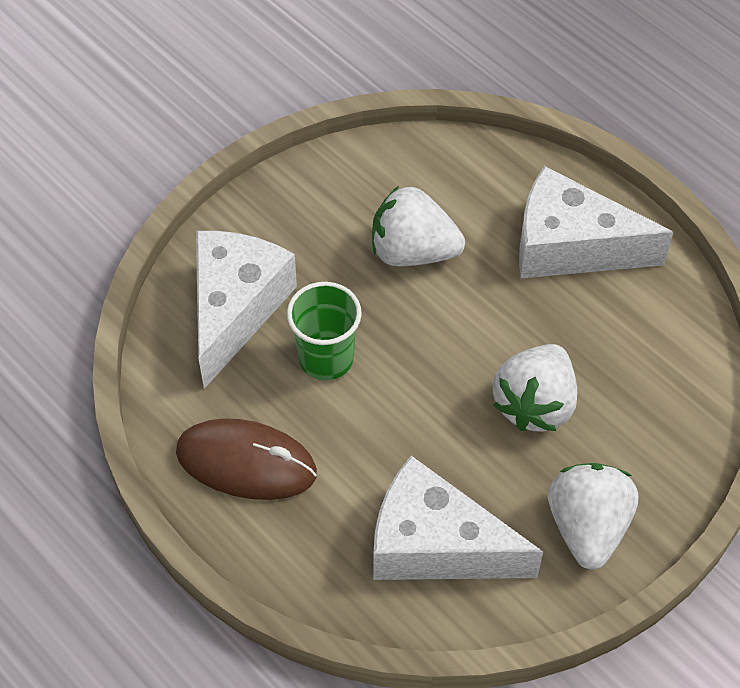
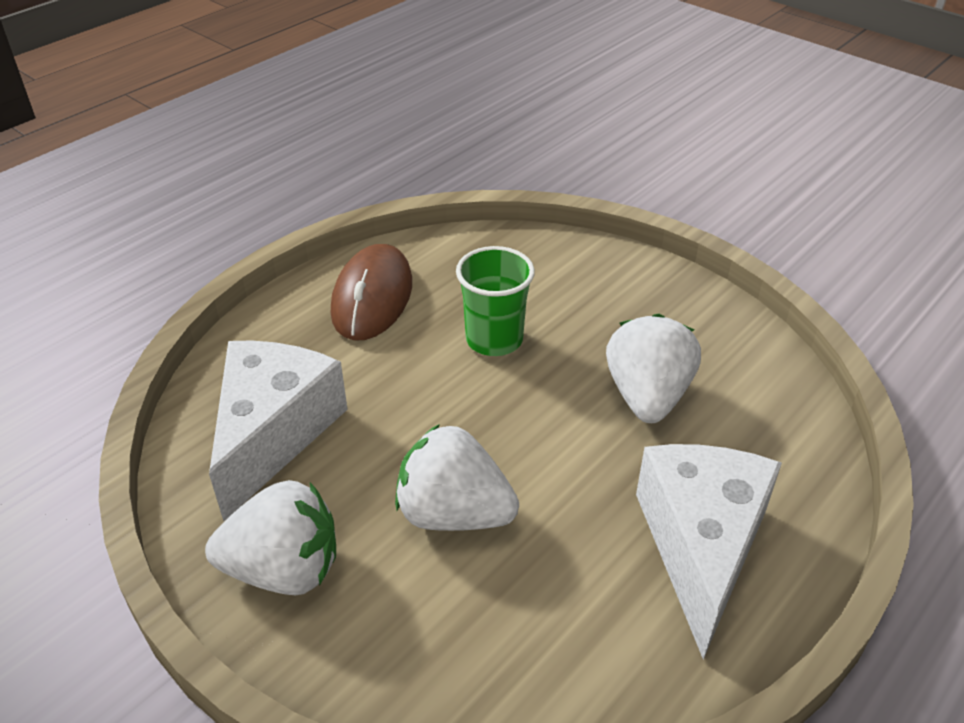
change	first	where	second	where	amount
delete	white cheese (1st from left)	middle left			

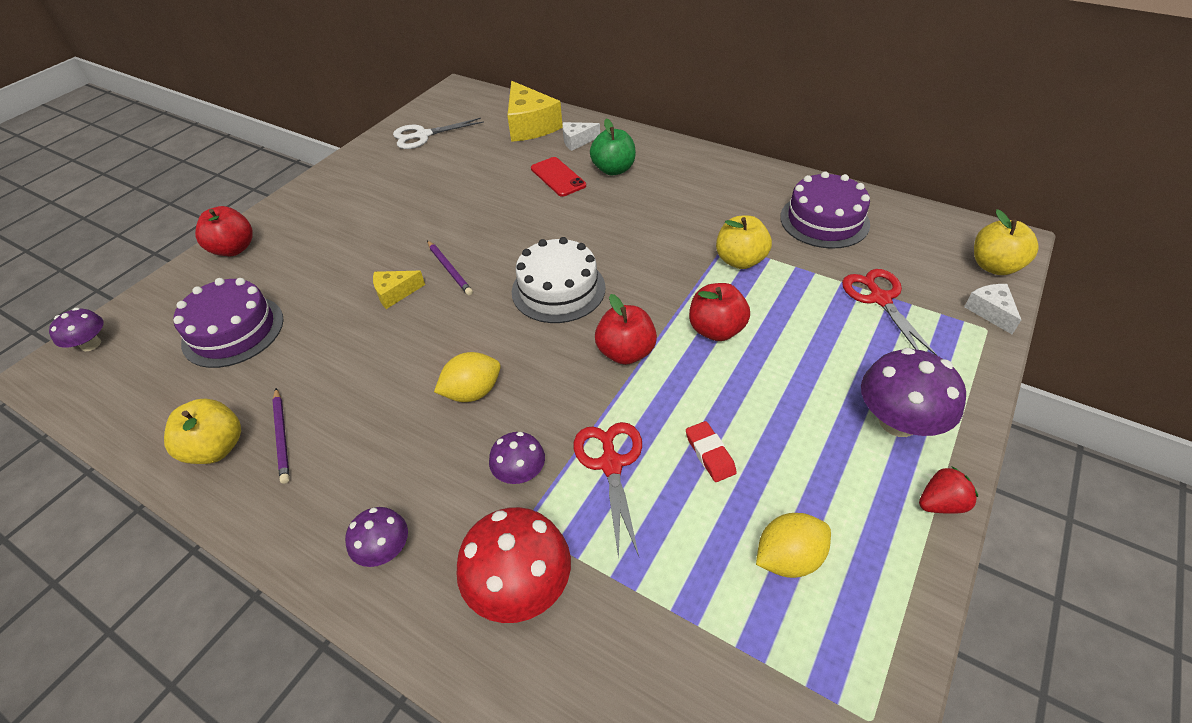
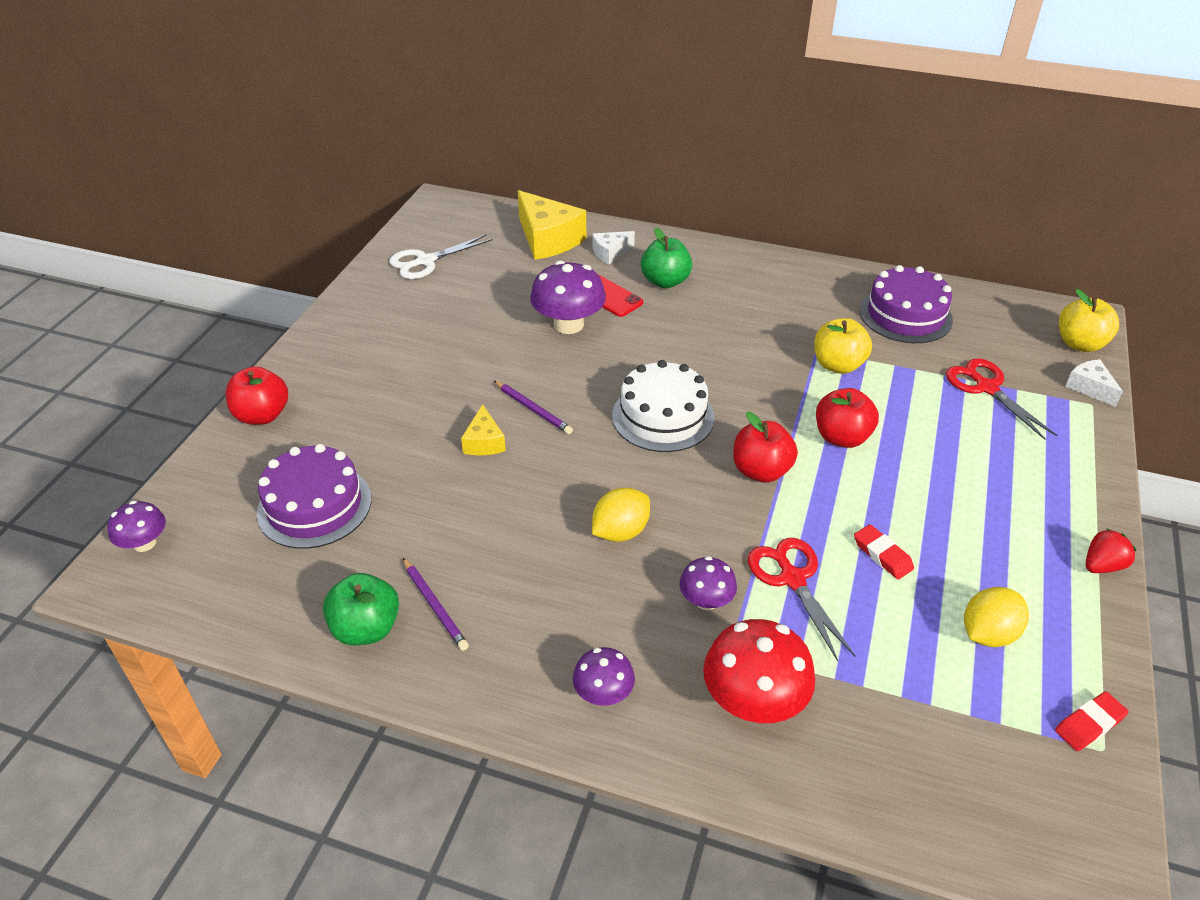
change	first	where	second	where	amount
rotate	yellow cheese (1st from left)	centre		centre	60 degrees counterclockwise
move	purple mushroom (4th from left in the first image)	middle right	purple mushroom (2nd from left)	top centre	
recolor	yellow apple (1st from left)	middle left	green apple (1st from left)	bottom left	
insert			red eraser (2nd from left)	bottom right	

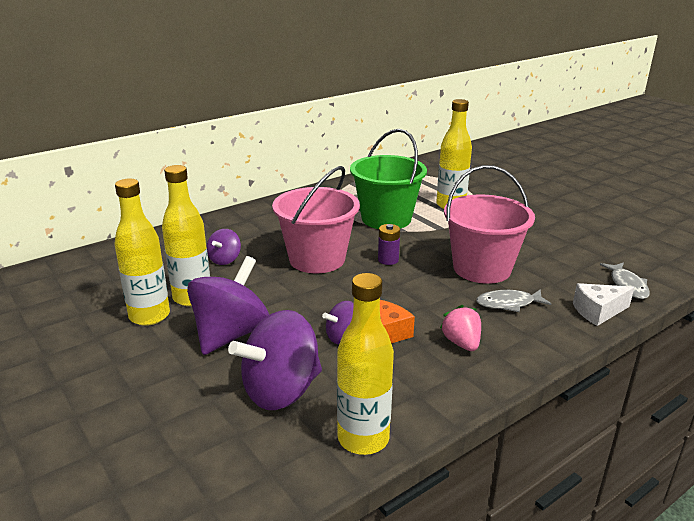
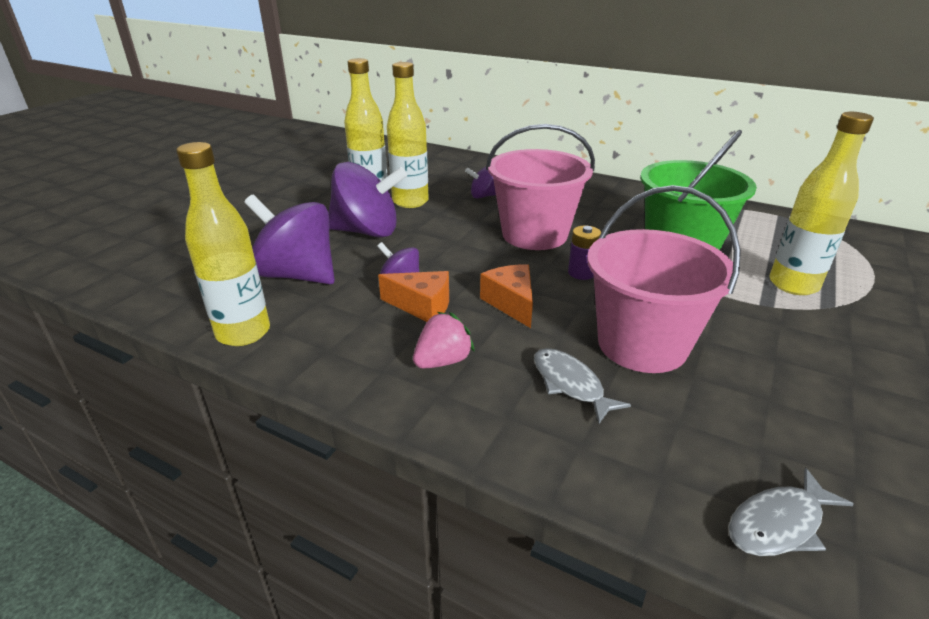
change	first	where	second	where	amount
delete	white cheese	middle right			
insert			orange cheese (2nd from left)	centre	

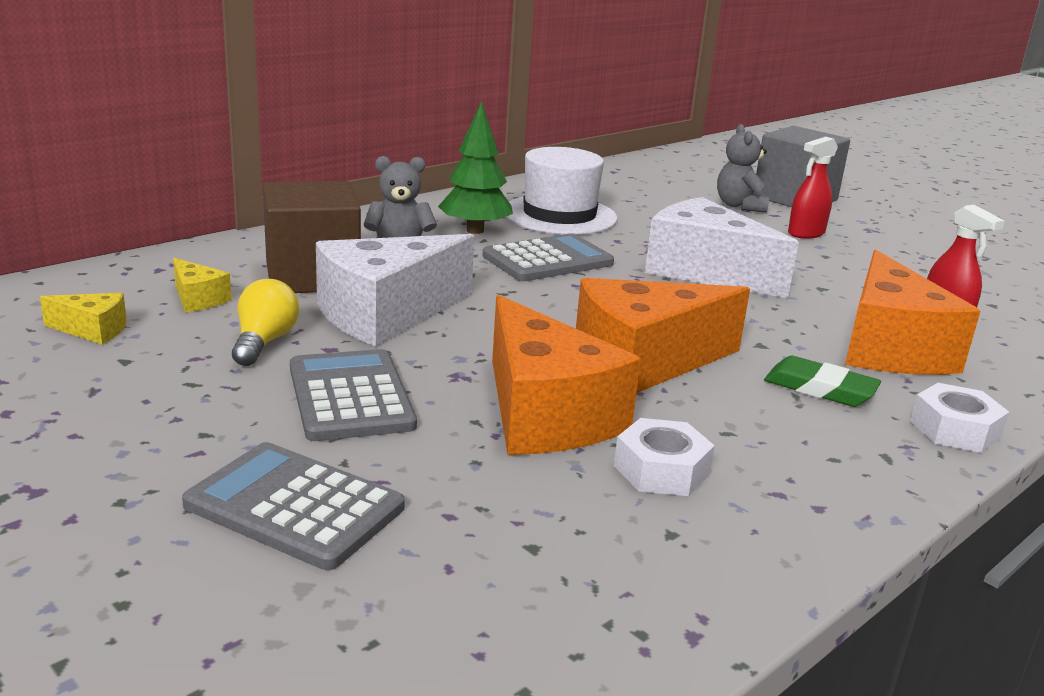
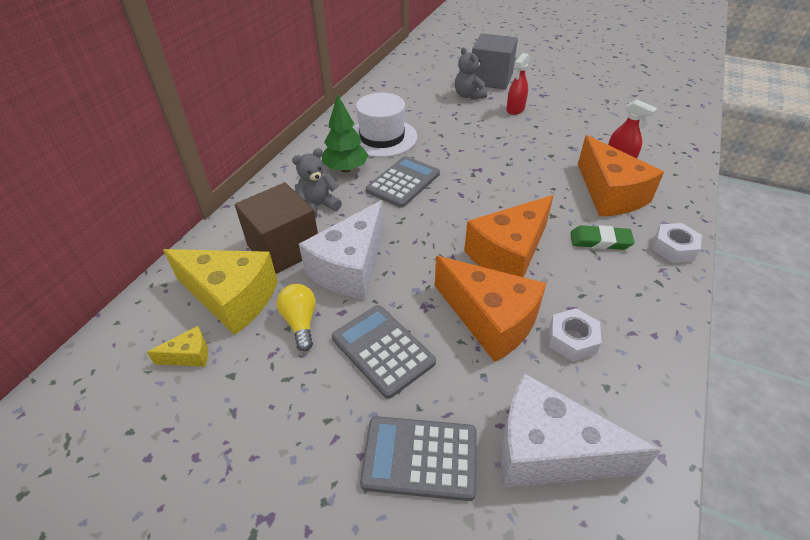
change	first	where	second	where	amount
move	white cheese (2nd from left)	middle right		bottom right	
resize	yellow cheese (2nd from left)	middle left		middle left	x2.25

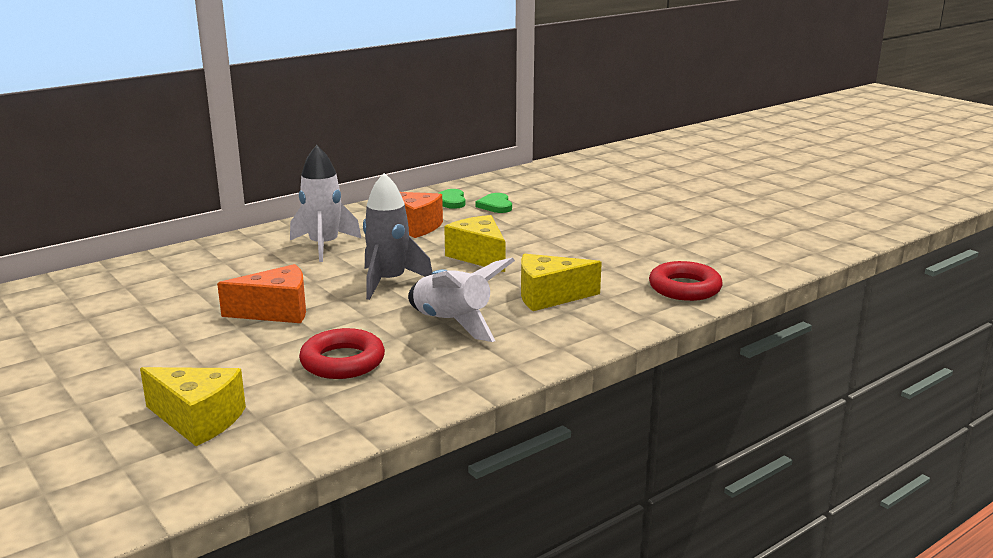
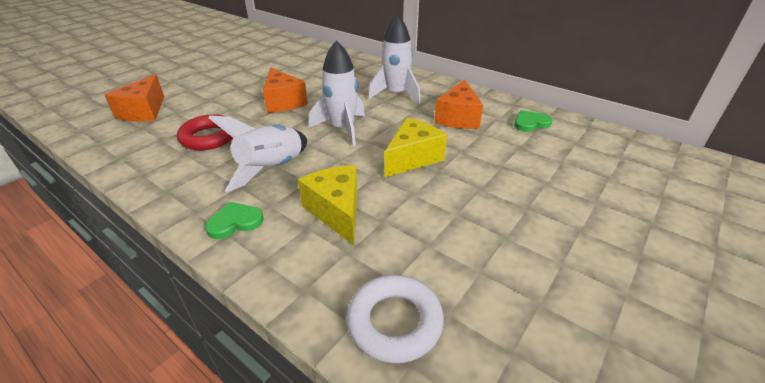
change	first	where	second	where	amount
recolor	grey rocket	centre	white rocket (2nd from left)	top centre	
move	green heart (2nd from left in the first image)	centre	green heart (1st from left)	middle left	
recolor	red ring (2nd from left)	middle right	white ring	bottom centre	
recolor	yellow cheese (1st from left)	bottom left	orange cheese (1st from left)	top left	

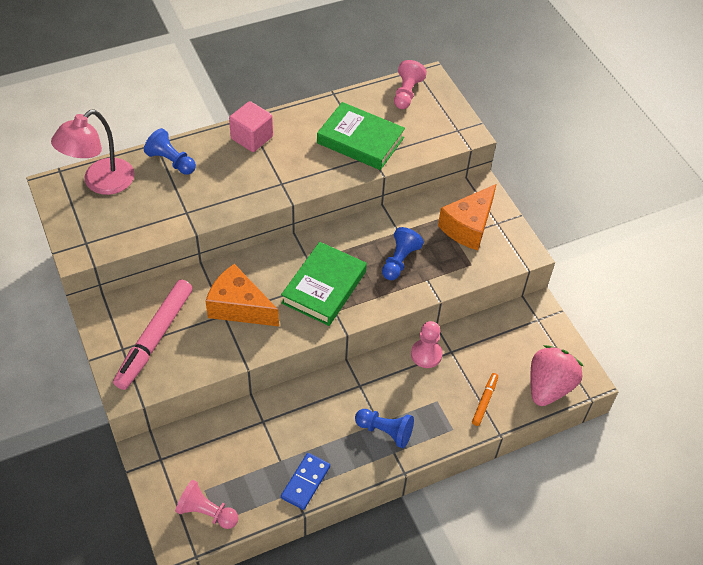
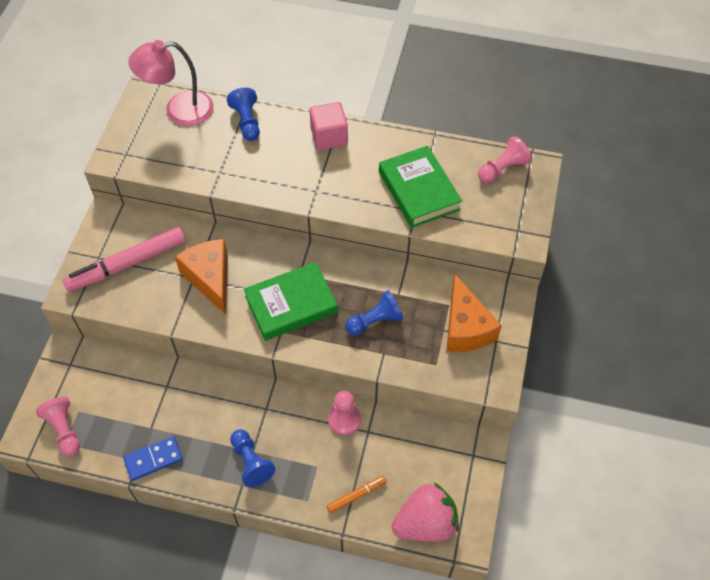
change	first	where	second	where	amount
rotate	orange cheese (2nd from left)	centre		middle right	90 degrees counterclockwise

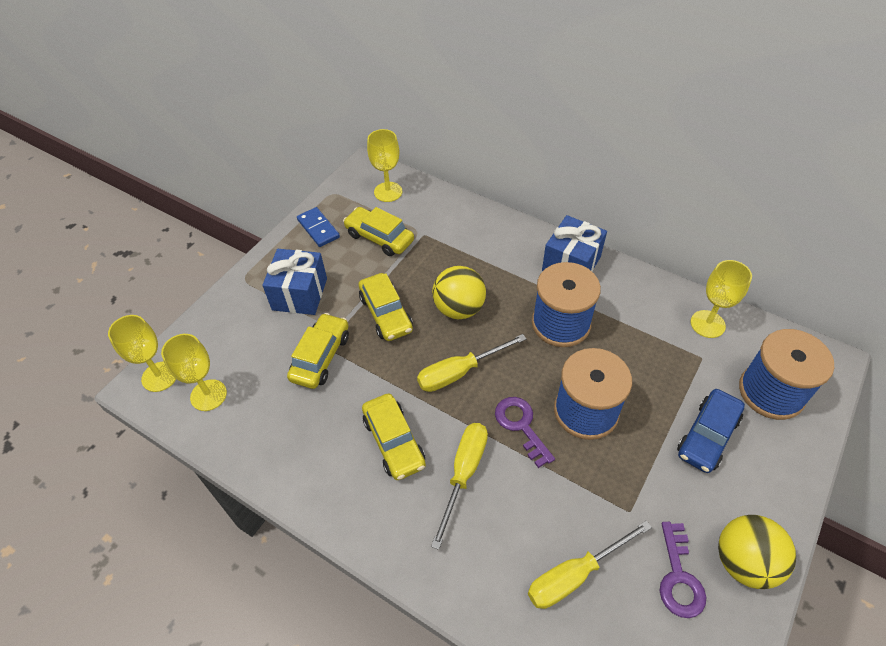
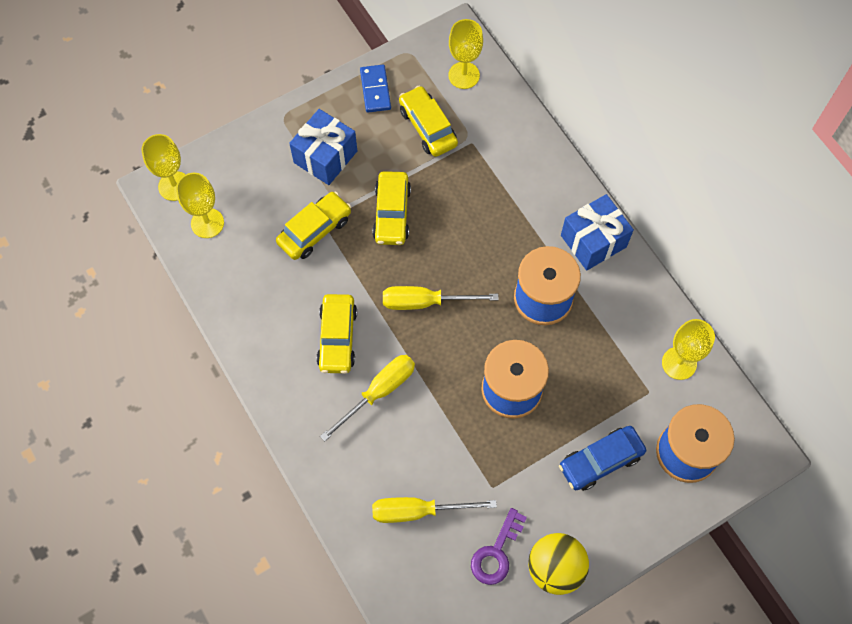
change	first	where	second	where	amount
delete	yellow ball (1st from left)	centre			
delete	purple key (1st from left)	bottom centre			

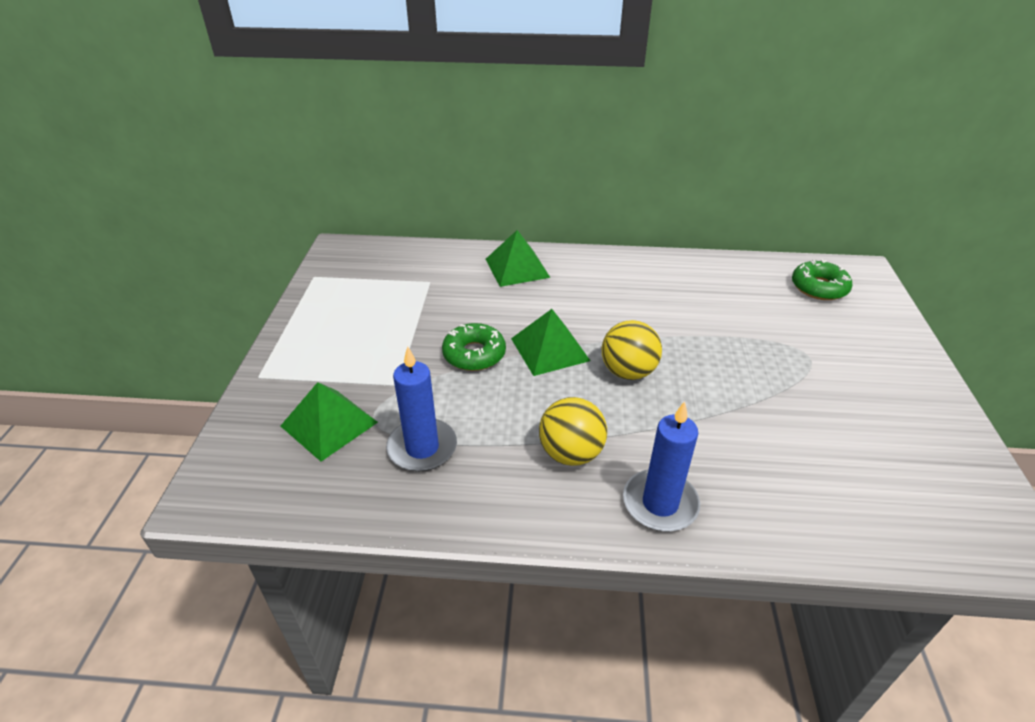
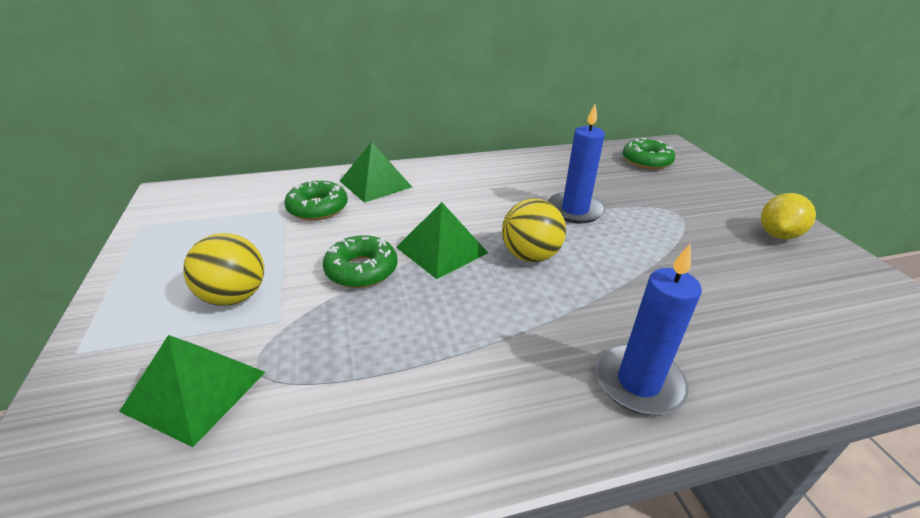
change	first	where	second	where	amount
move	blue candle (1st from left)	centre		top centre	
move	yellow ball (1st from left)	centre		middle left	
insert			green donut (1st from left)	centre	
insert			yellow lemon	middle right	

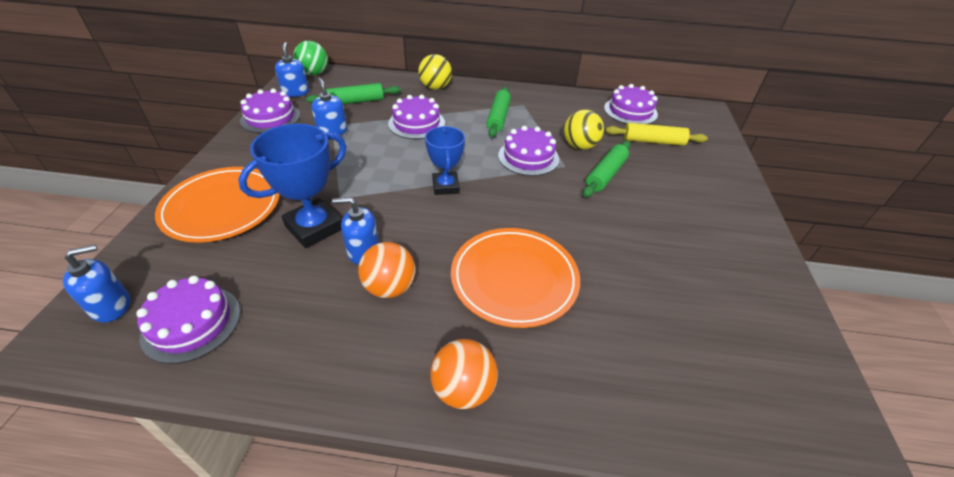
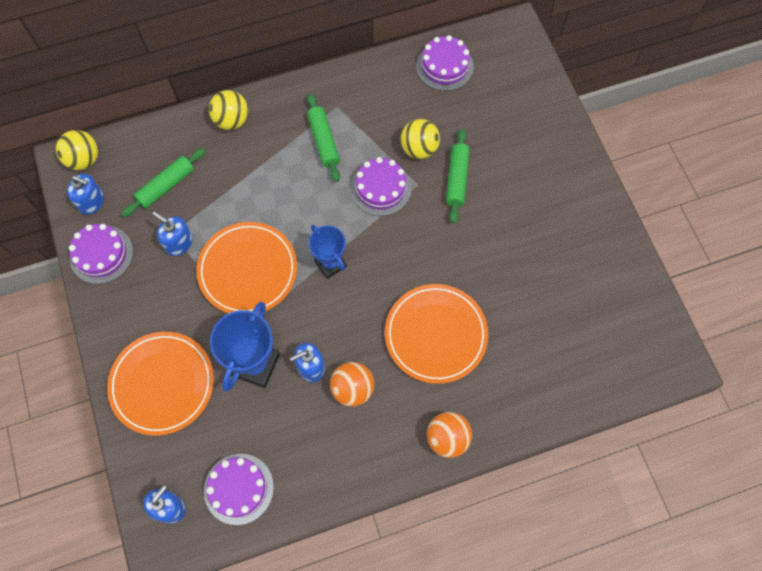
change	first	where	second	where	amount
recolor	green ball	top left	yellow ball (1st from left)	top left	
rotate	blue soap dispenser (2nd from left in the first image)	top left	blue soap dispenser (1st from left)	middle left	150 degrees clockwise
delete	purple cake (3rd from left)	top centre			
delete	yellow rolling pin	top right			
insert			orange plate (2nd from left)	middle left	

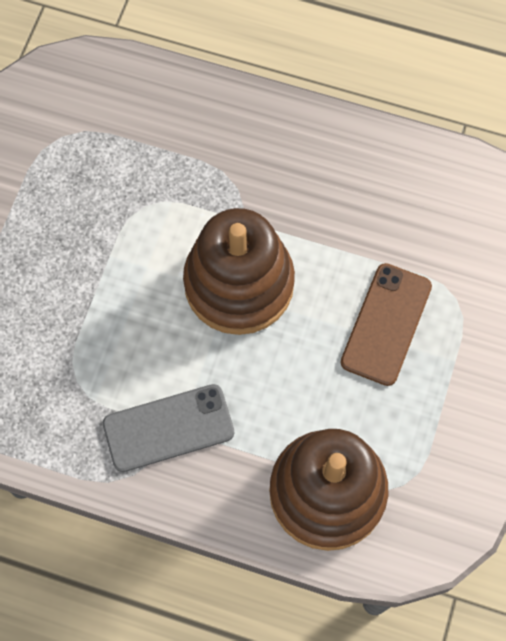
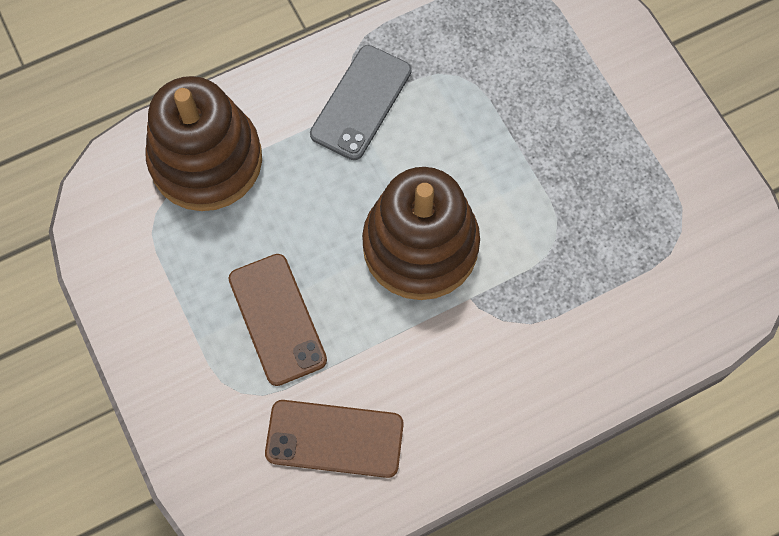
change	first	where	second	where	amount
insert			brown phone (2nd from left)	bottom centre	

